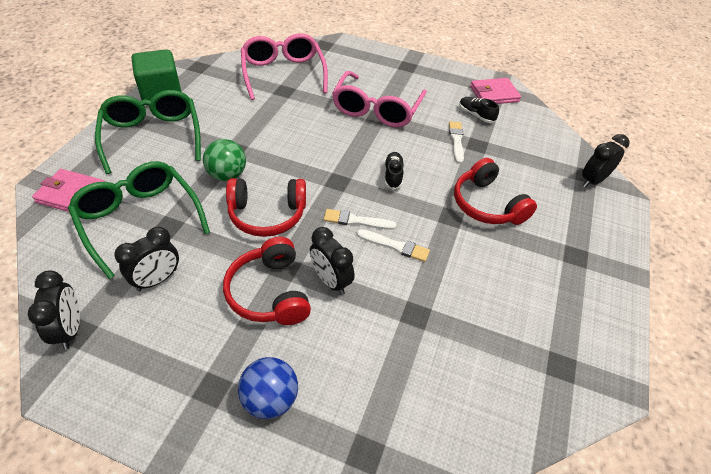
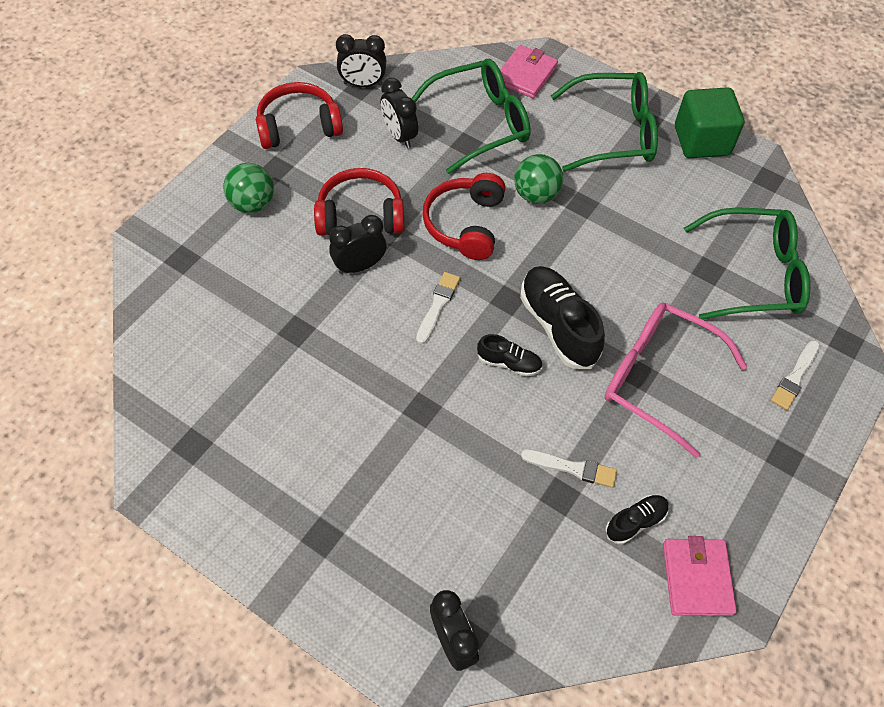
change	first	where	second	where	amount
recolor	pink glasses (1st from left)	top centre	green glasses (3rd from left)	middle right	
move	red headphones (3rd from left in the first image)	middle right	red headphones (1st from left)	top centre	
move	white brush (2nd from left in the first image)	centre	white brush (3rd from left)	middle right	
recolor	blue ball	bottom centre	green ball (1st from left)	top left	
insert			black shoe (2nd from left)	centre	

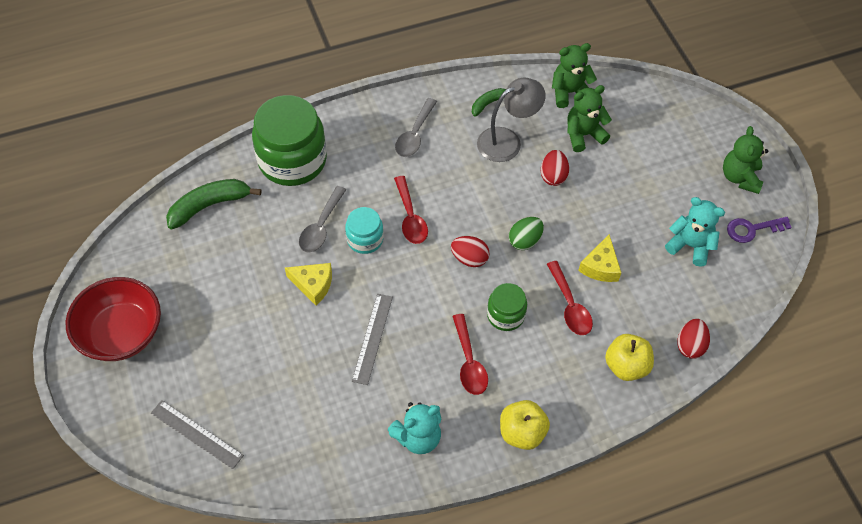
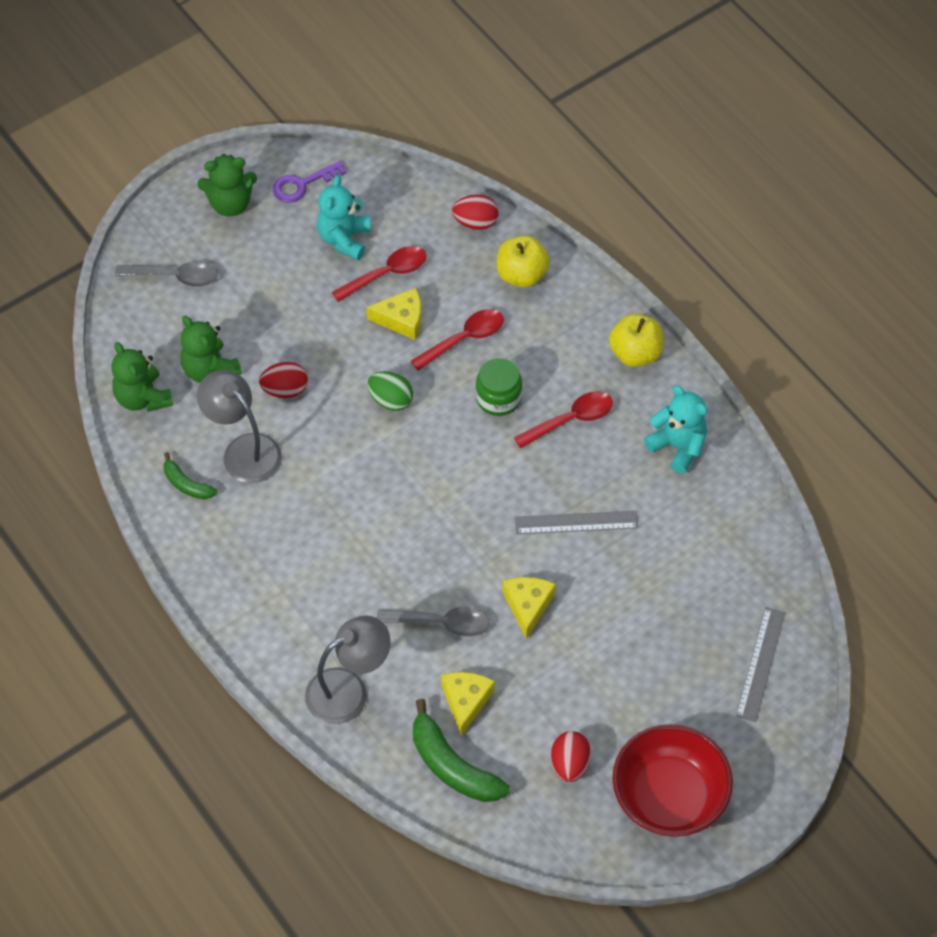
change	first	where	second	where	amount
replace	green jar (1st from left)	top centre	grey lamp (2nd from left)	bottom centre	
move	grey spoon (2nd from left in the first image)	top centre	grey spoon (1st from left)	top left	
move	red spoon (1st from left)	centre		top centre	
delete	turquoise jar	centre			
rotate	purple key	middle right		top left	90 degrees clockwise
move	red egg (1st from left in the first image)	centre	red egg (3rd from left)	bottom centre	
insert			yellow cheese (2nd from left)	bottom centre	

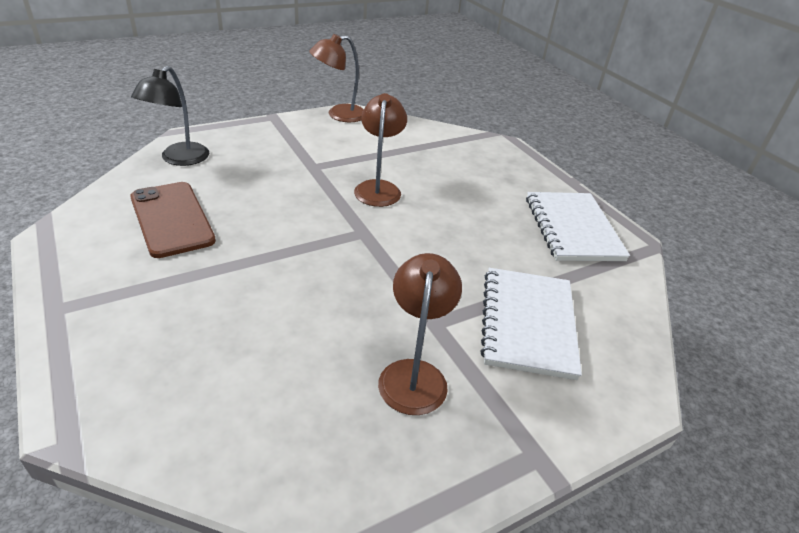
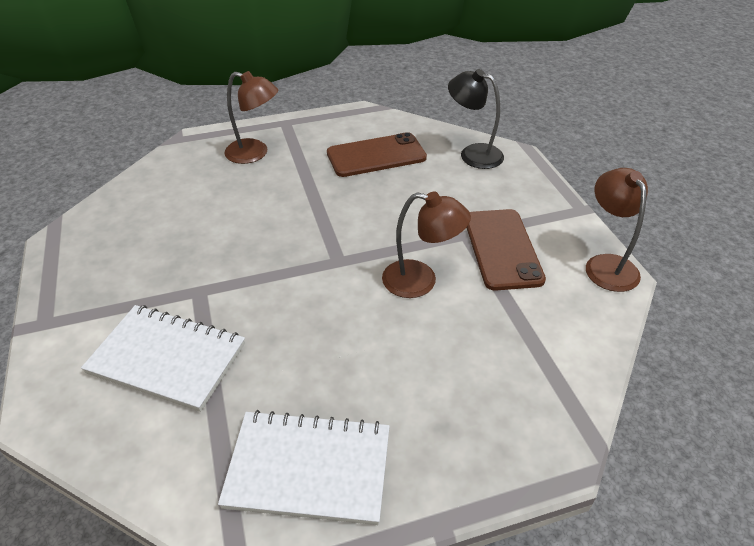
change	first	where	second	where	amount
move	brown lamp (3rd from left in the first image)	centre	brown lamp (1st from left)	top left	
insert			brown phone (2nd from left)	middle right	

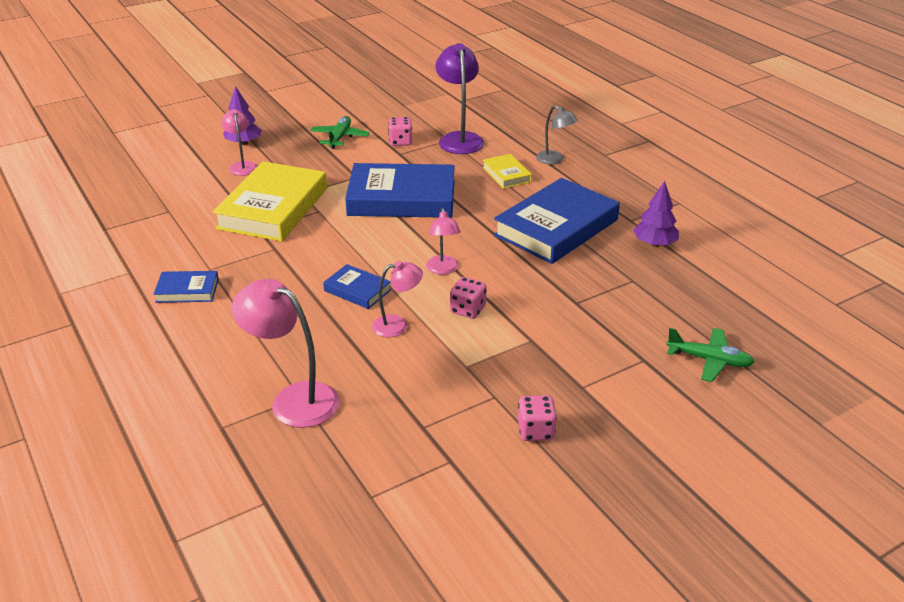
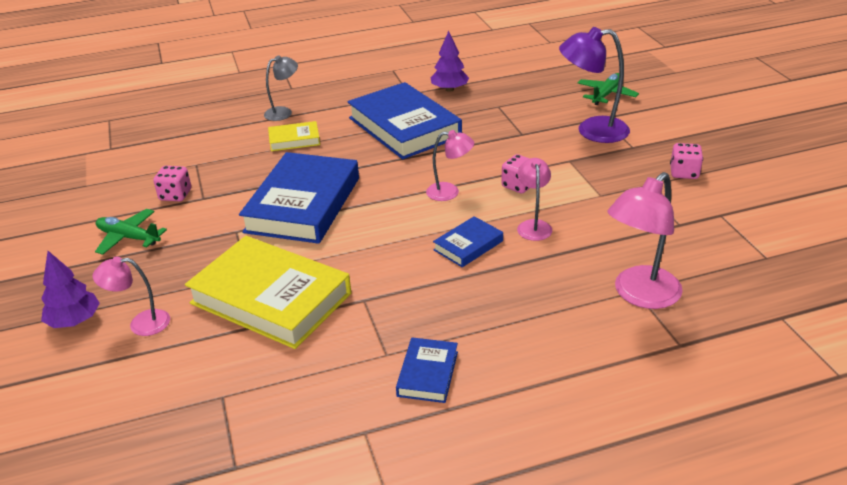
change	first	where	second	where	amount
move	purple lamp	top centre		top right	

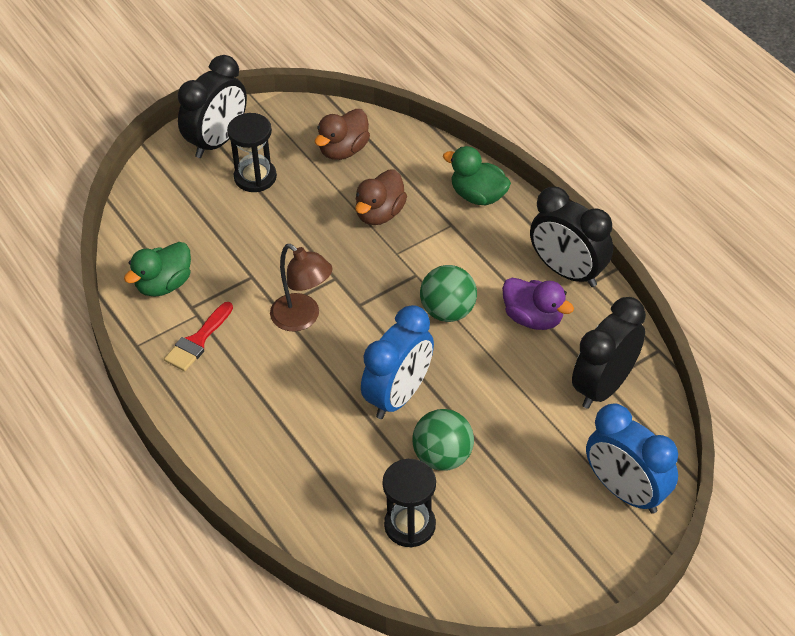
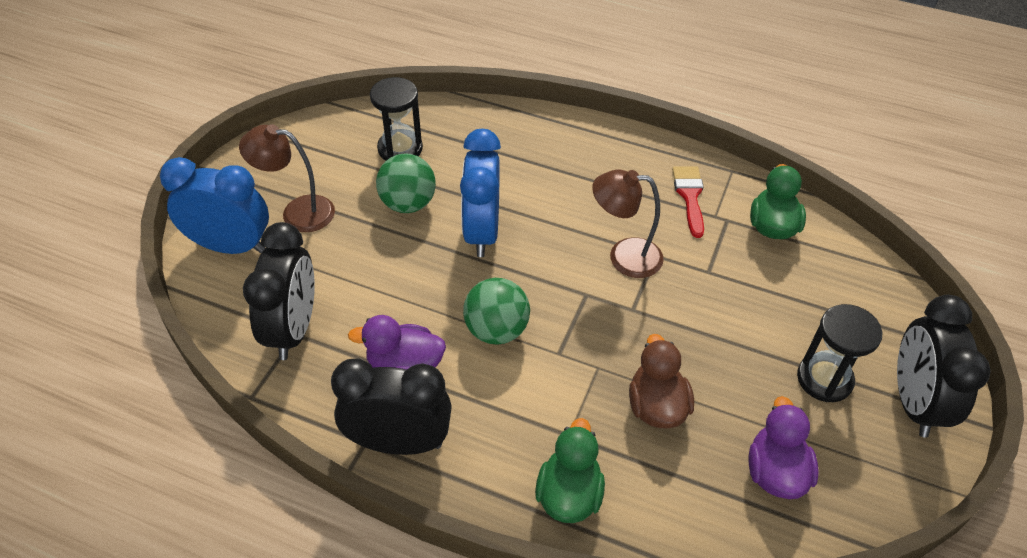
change	first	where	second	where	amount
recolor	brown duck (1st from left)	top centre	purple duck (2nd from left)	bottom right	
rotate	green duck (2nd from left in the first image)	top centre	green duck (1st from left)	bottom centre	75 degrees counterclockwise
insert			brown lamp (1st from left)	top left	

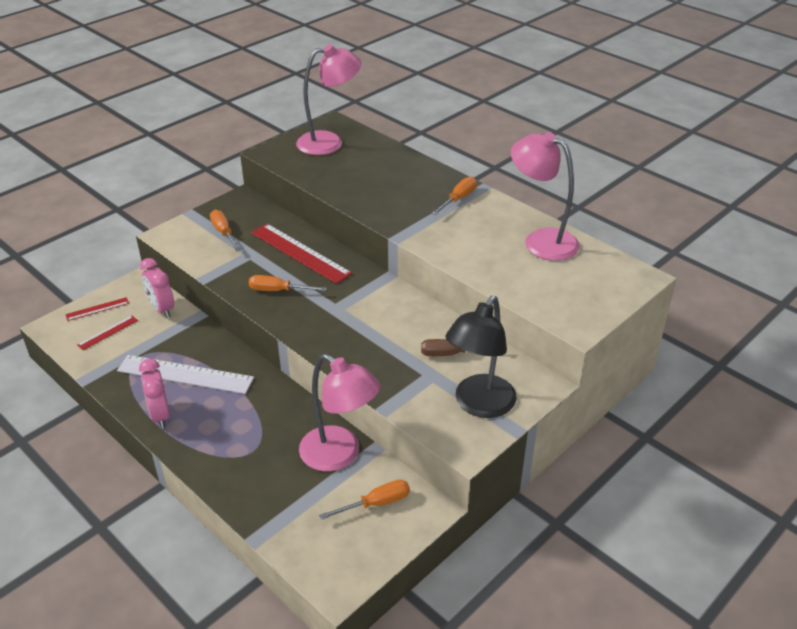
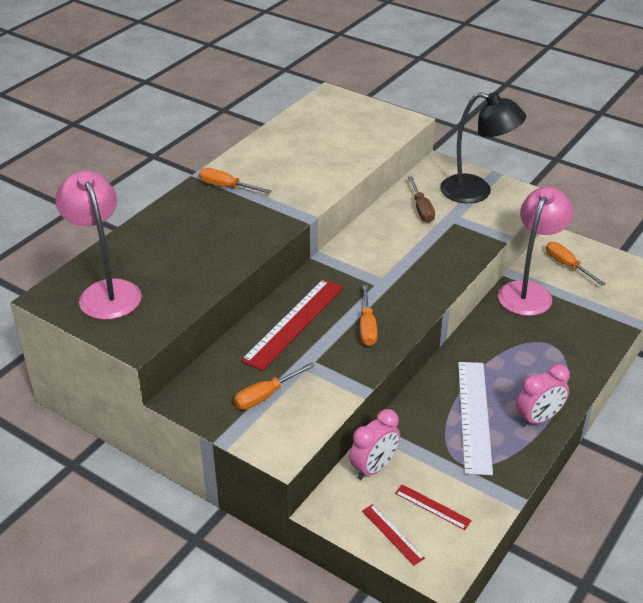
change	first	where	second	where	amount
delete	pink lamp (3rd from left)	top right			

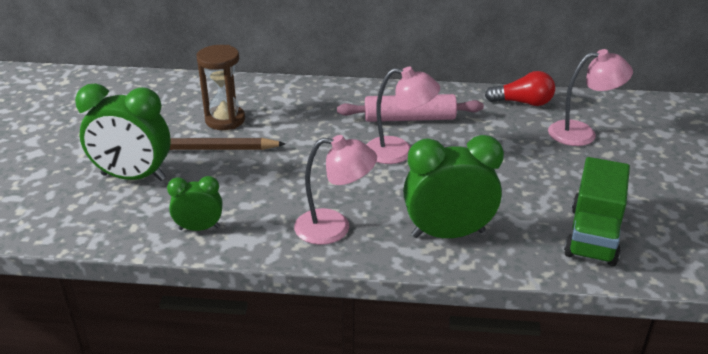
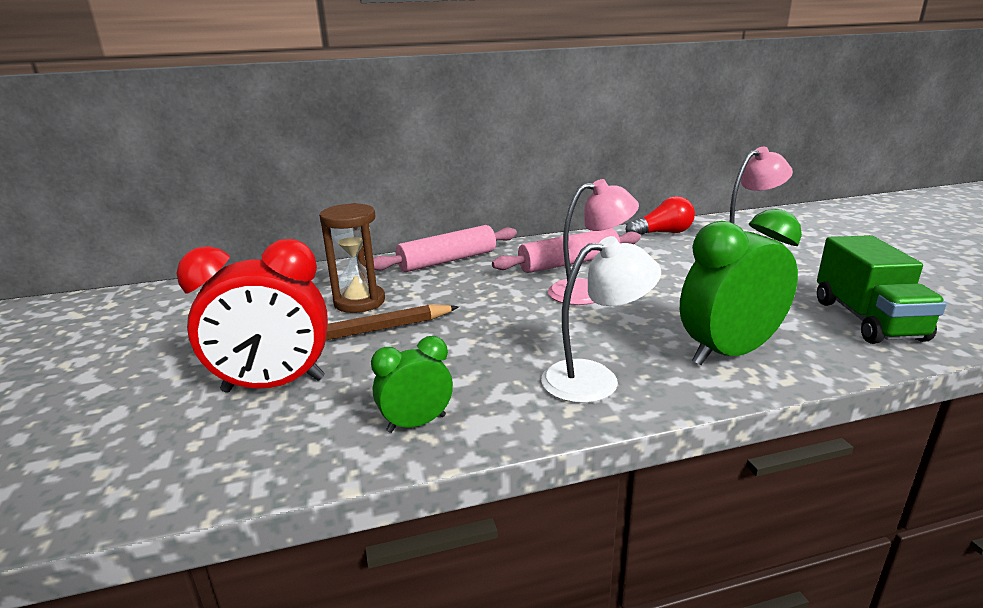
change	first	where	second	where	amount
recolor	green clock (1st from left)	middle left	red clock	middle left	
recolor	pink lamp (1st from left)	centre	white lamp	centre	
insert			pink rolling pin (1st from left)	centre	

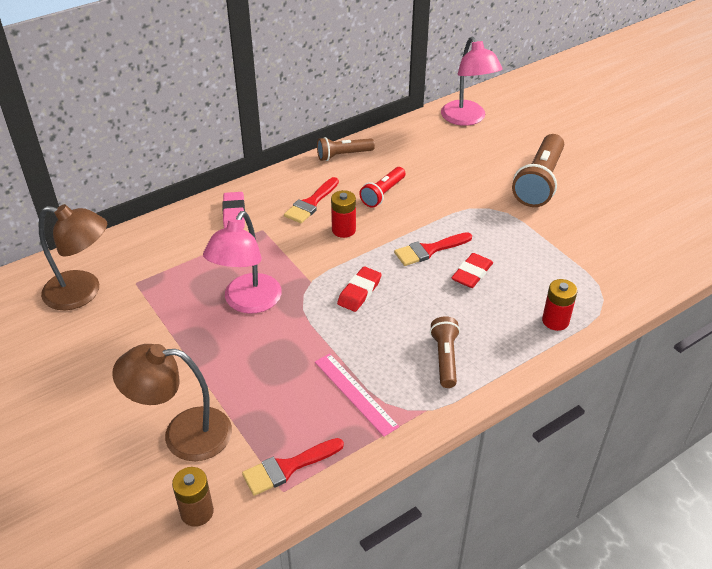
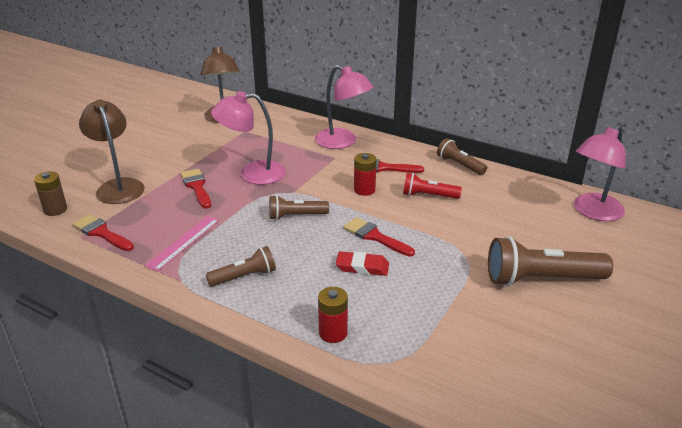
change	first	where	second	where	amount
replace	pink eraser	middle left	pink lamp (2nd from left)	top centre	
replace	red eraser (1st from left)	centre	brown flashlight (2nd from left)	centre	
insert			red brush (2nd from left)	middle left	

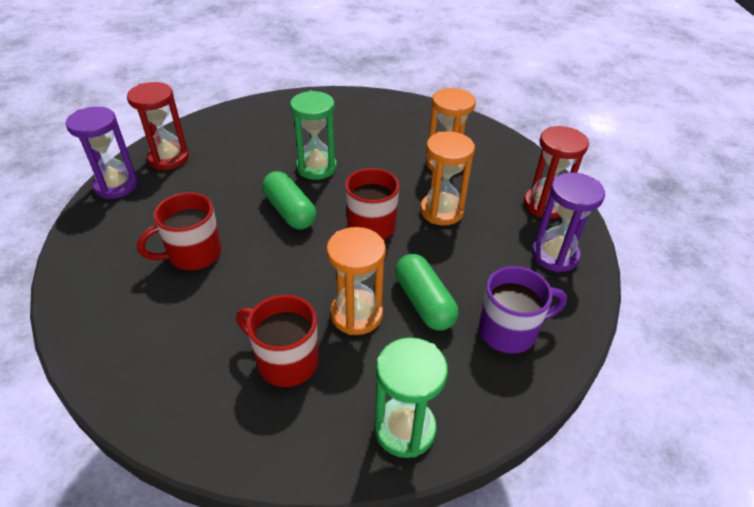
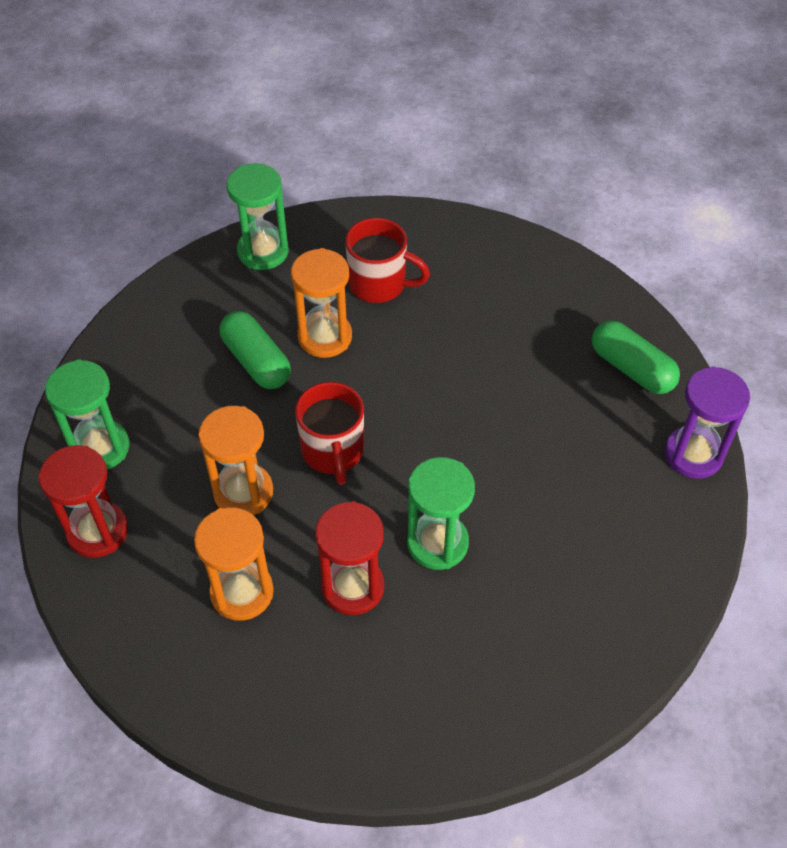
change	first	where	second	where	amount
move	red hourglass (1st from left in the first image)	top left	red hourglass (2nd from left)	centre	
move	green capsule (1st from left in the first image)	centre	green capsule (2nd from left)	middle right	
recolor	purple hourglass (2nd from left)	middle right	green hourglass (1st from left)	middle left	
delete	red mug (1st from left)	middle left			
delete	purple mug	middle right			

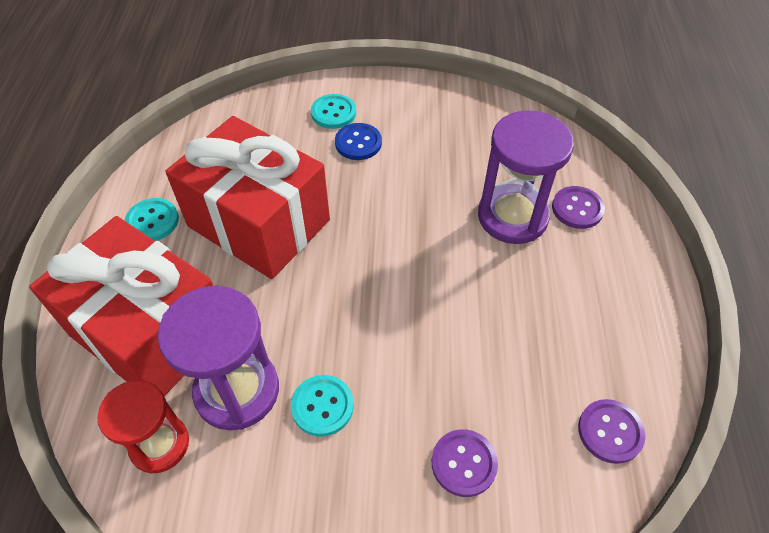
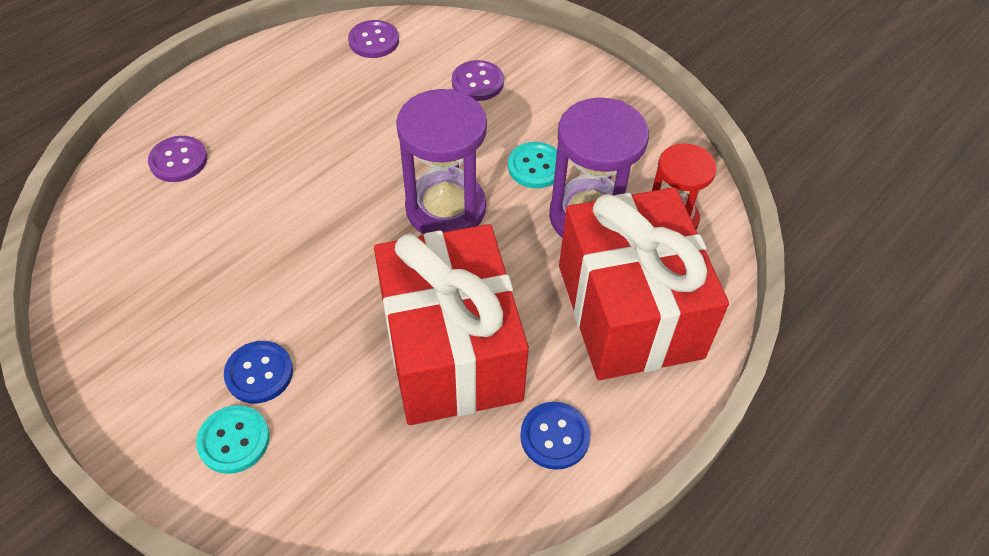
change	first	where	second	where	amount
move	purple hourglass (2nd from left in the first image)	top right	purple hourglass (1st from left)	top centre	
recolor	turquoise button (1st from left)	middle left	blue button (2nd from left)	bottom centre	

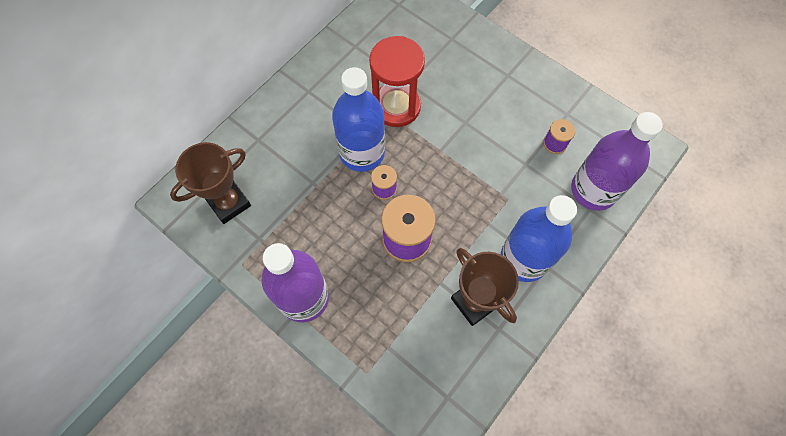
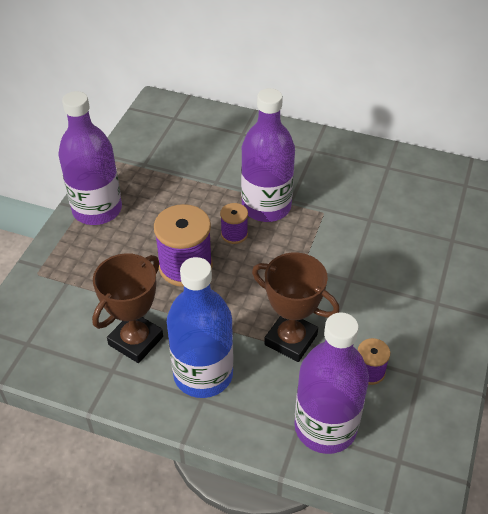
change	first	where	second	where	amount
delete	red hourglass	top centre			
recolor	blue bottle (1st from left)	top centre	purple bottle (2nd from left)	top centre	
move	brown trophy (1st from left in the first image)	middle left	brown trophy (2nd from left)	centre	

